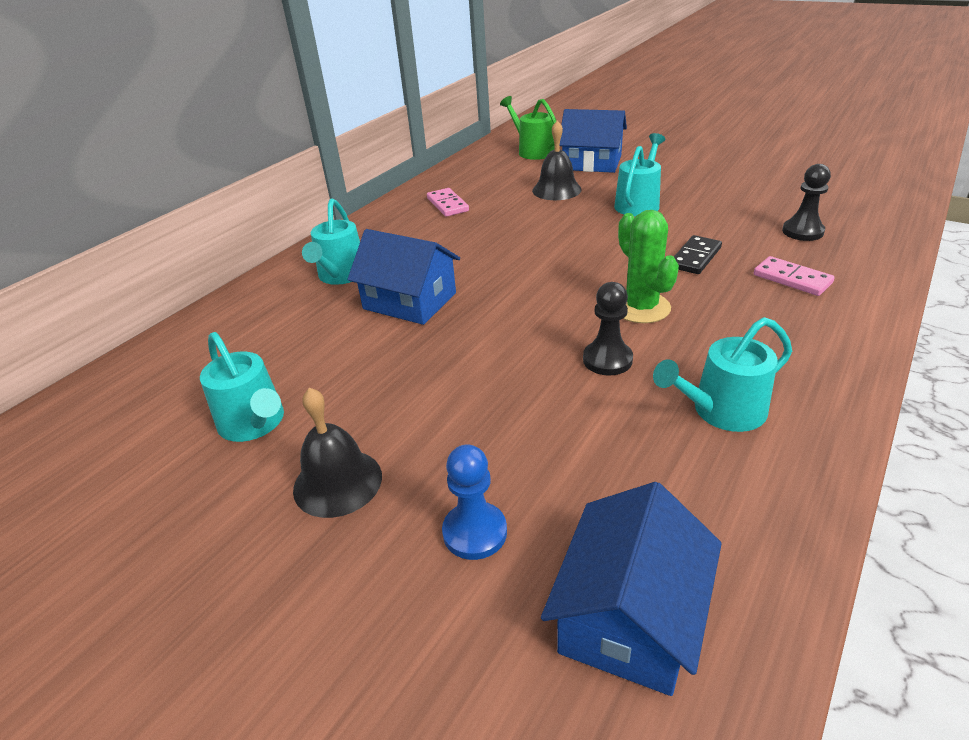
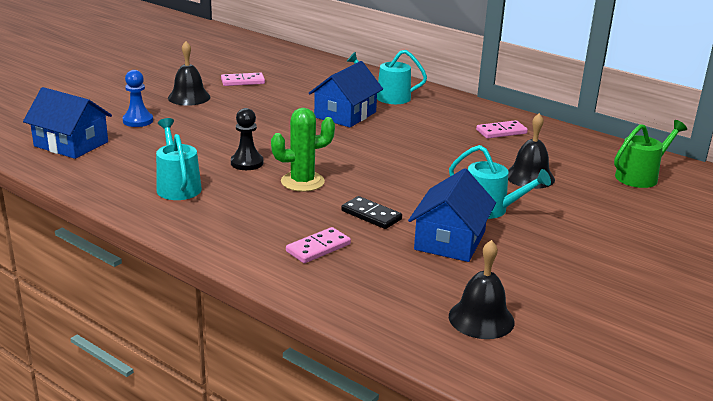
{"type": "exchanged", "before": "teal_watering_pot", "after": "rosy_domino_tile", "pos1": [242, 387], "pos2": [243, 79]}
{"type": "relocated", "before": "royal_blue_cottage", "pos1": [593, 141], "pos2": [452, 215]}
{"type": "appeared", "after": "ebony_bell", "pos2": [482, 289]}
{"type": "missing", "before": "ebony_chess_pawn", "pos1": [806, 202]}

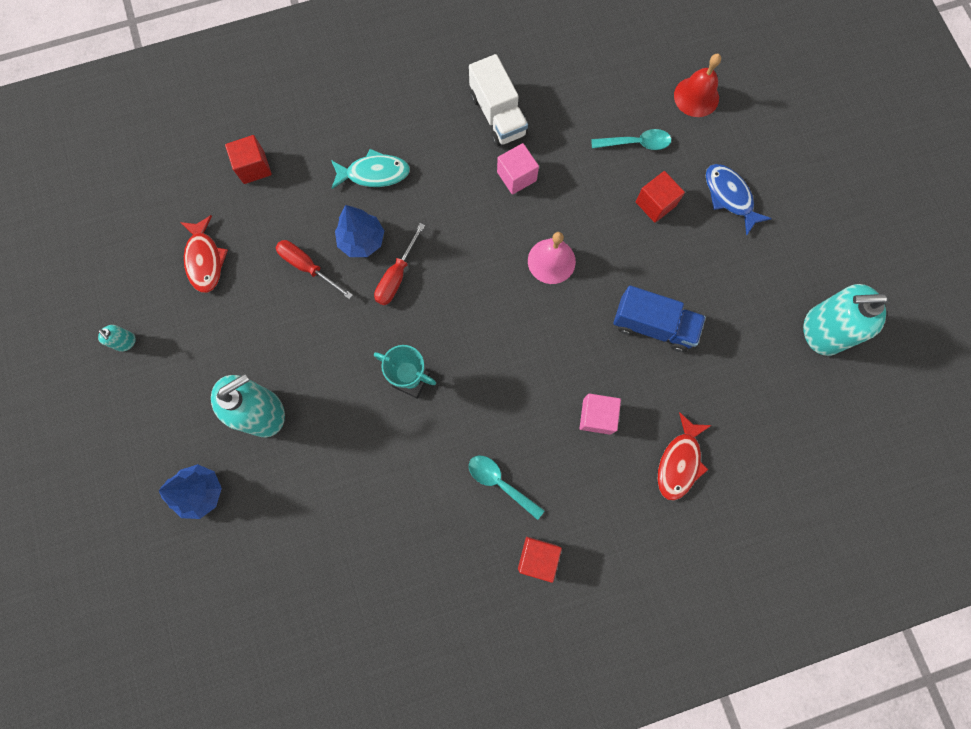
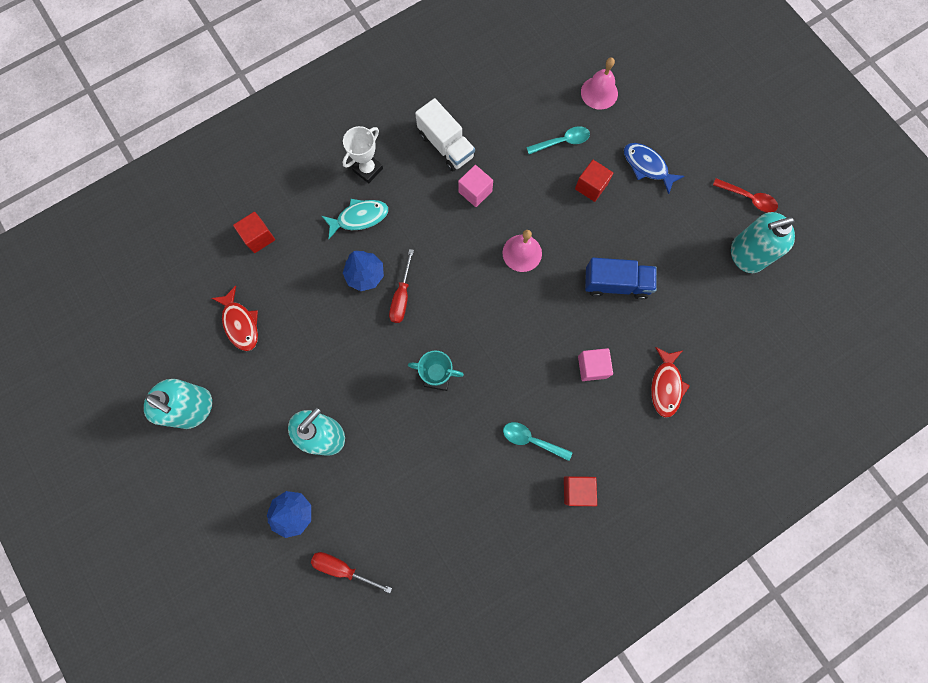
{"type": "size", "before": "teal_pump_bottle", "pos1": [117, 338], "pos2": [178, 404], "scale": 2.34}
{"type": "relocated", "before": "crimson_hand_screwdriver", "pos1": [314, 269], "pos2": [351, 572]}
{"type": "appeared", "after": "snow-white_award_cup", "pos2": [362, 154]}
{"type": "colour", "before": "crimson_bell", "after": "rosy_bell", "pos1": [697, 85], "pos2": [599, 83]}
{"type": "appeared", "after": "crimson_tablespoon", "pos2": [745, 195]}

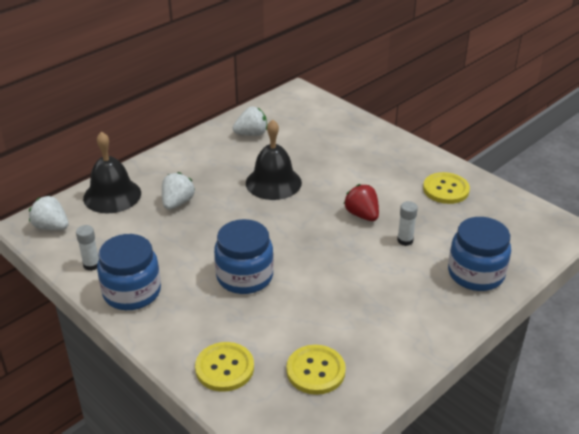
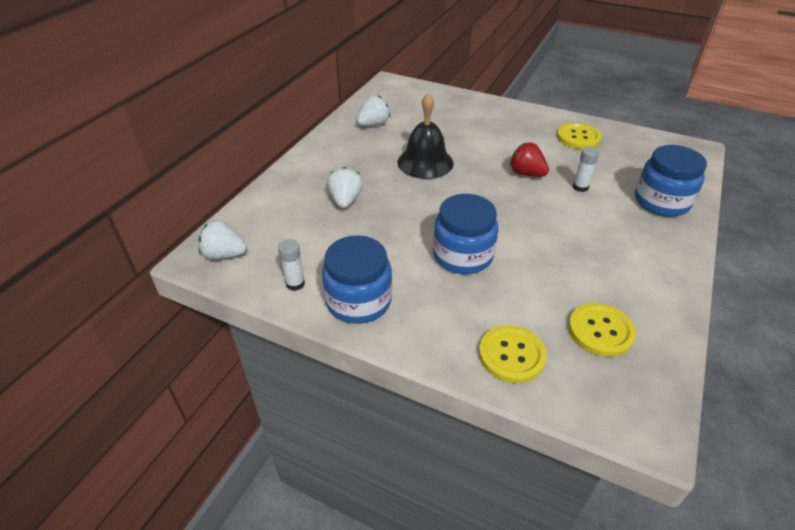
{"type": "missing", "before": "ebony_bell", "pos1": [112, 172]}

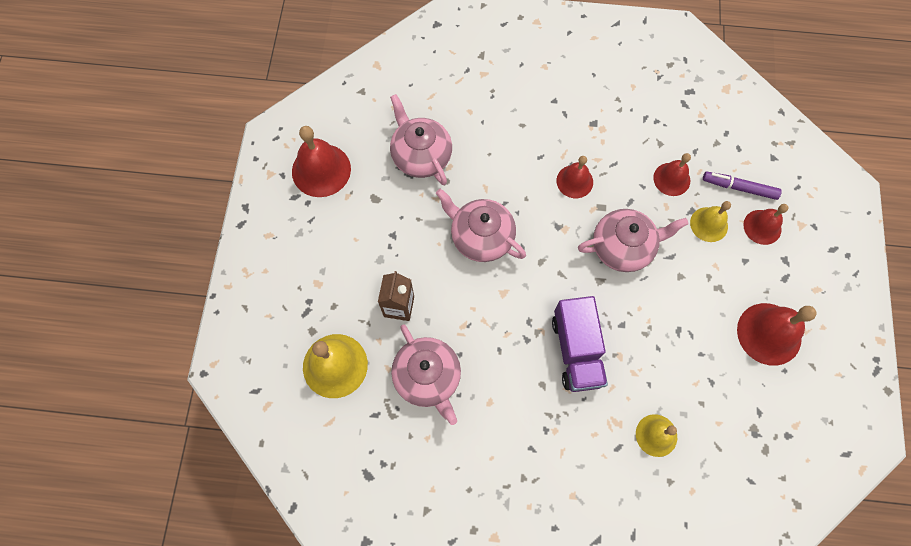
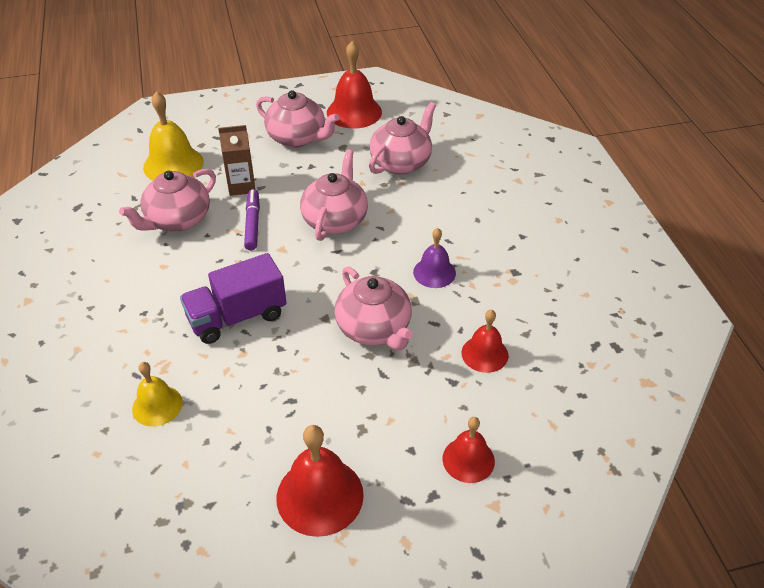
{"type": "relocated", "before": "violet_marker_pen", "pos1": [742, 186], "pos2": [252, 219]}
{"type": "appeared", "after": "rosy_tea_pot", "pos2": [298, 118]}
{"type": "colour", "before": "crimson_bell", "after": "violet_bell", "pos1": [574, 177], "pos2": [434, 258]}
{"type": "missing", "before": "bright_yellow_bell", "pos1": [710, 221]}

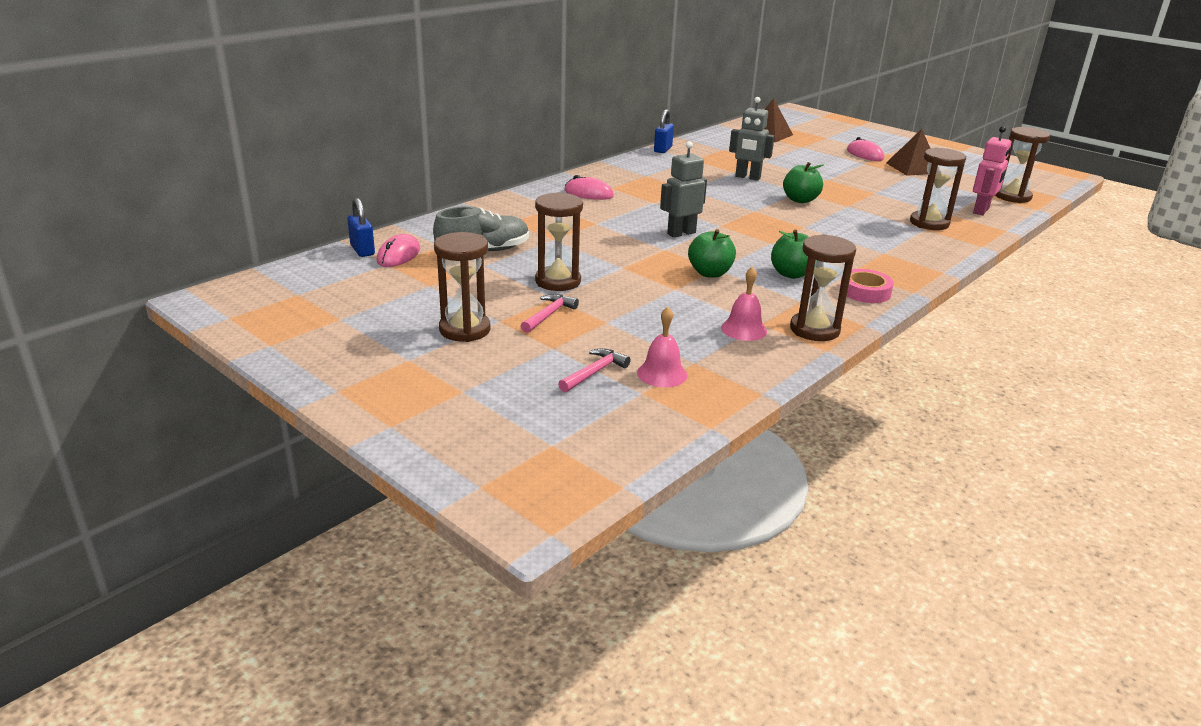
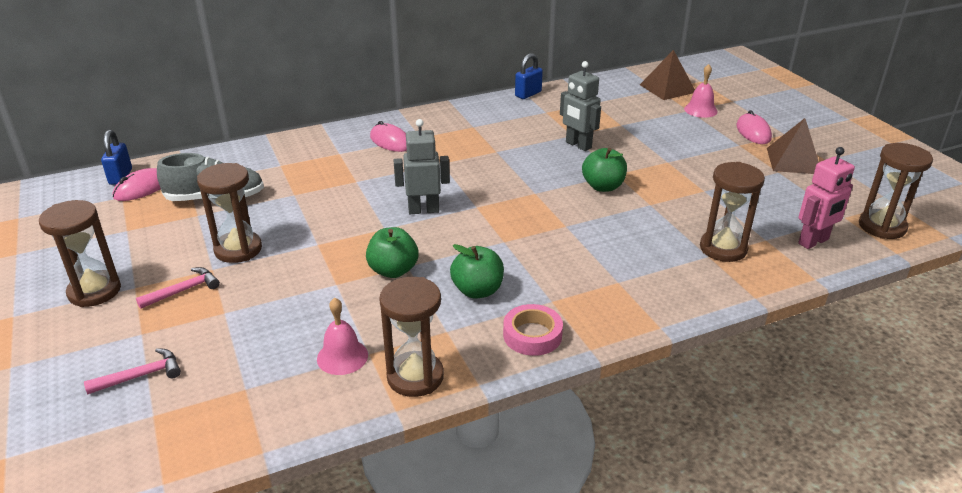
{"type": "relocated", "before": "rosy_bell", "pos1": [662, 347], "pos2": [701, 91]}

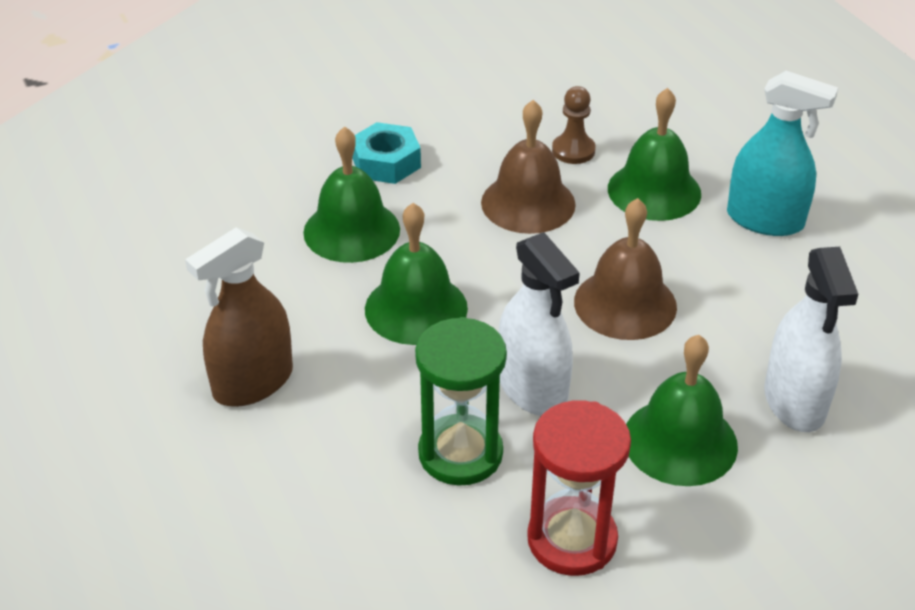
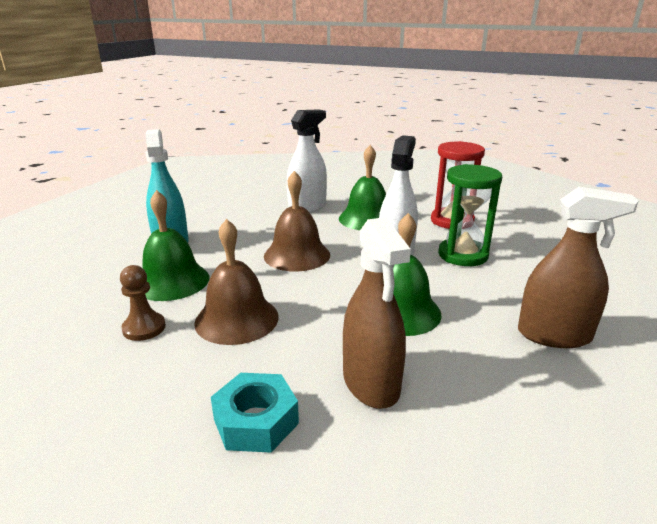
{"type": "exchanged", "before": "green_bell", "after": "brown_sprayer", "pos1": [351, 194], "pos2": [377, 313]}

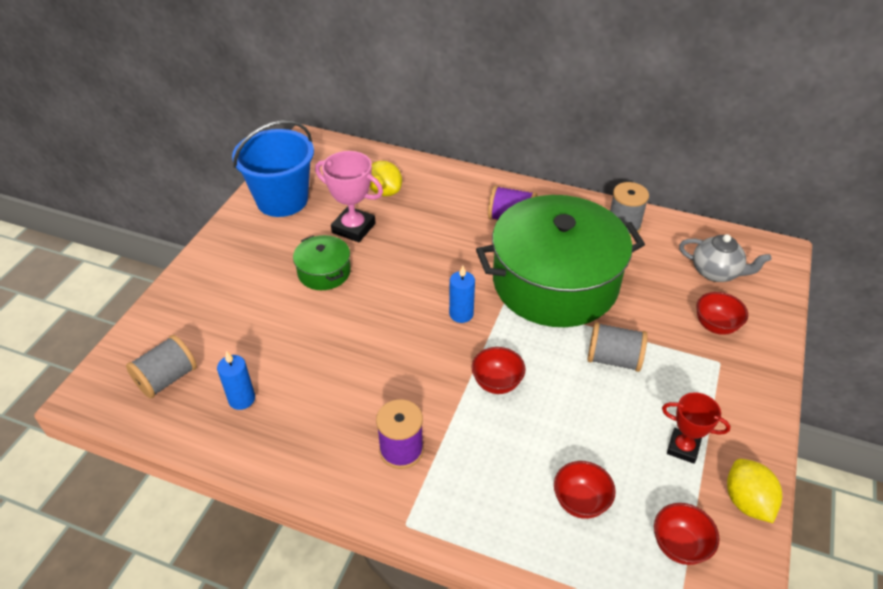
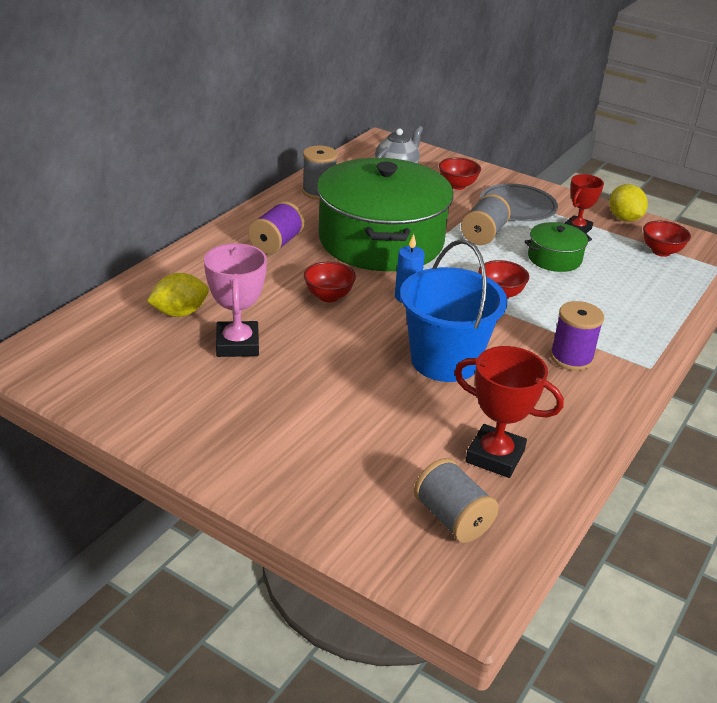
{"type": "spun", "before": "rosy_award_cup", "pos1": [349, 196], "pos2": [235, 300], "turn": -45}
{"type": "relocated", "before": "crimson_serving_bowl", "pos1": [585, 490], "pos2": [330, 282]}
{"type": "relocated", "before": "royal_blue_sand_bucket", "pos1": [273, 168], "pos2": [453, 310]}
{"type": "exchanged", "before": "royal_blue_pillar_candle", "after": "crimson_award_cup", "pos1": [236, 380], "pos2": [509, 412]}
{"type": "appeared", "after": "ash-grey_flat_dish", "pos2": [519, 202]}
{"type": "relocated", "before": "green_stockpot", "pos1": [322, 262], "pos2": [558, 247]}
{"type": "spun", "before": "bright_yellow_lemon", "pos1": [754, 491], "pos2": [628, 203], "turn": 75}

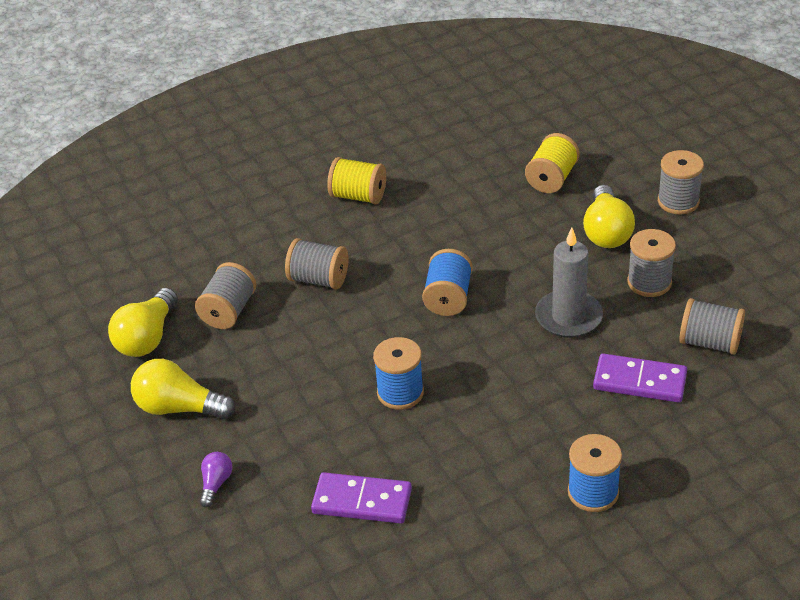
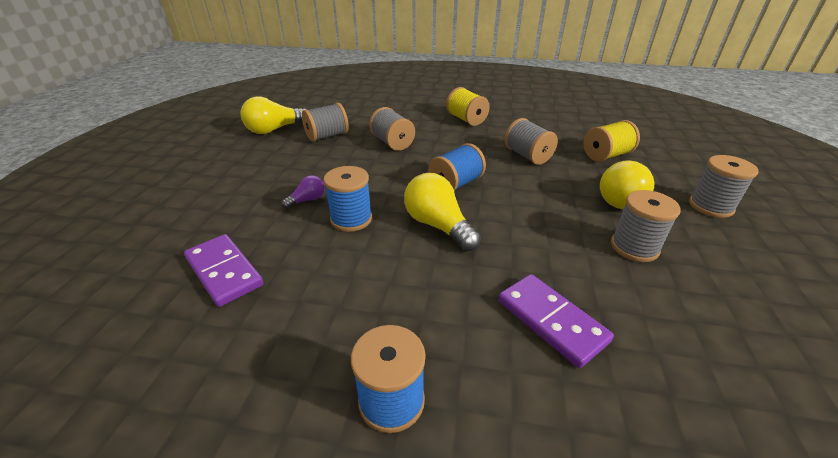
{"type": "relocated", "before": "violet_lightbulb", "pos1": [216, 480], "pos2": [303, 192]}
{"type": "relocated", "before": "bright_yellow_lightbulb", "pos1": [183, 389], "pos2": [442, 212]}
{"type": "relocated", "before": "ash-grey_bobbin", "pos1": [712, 326], "pos2": [531, 141]}
{"type": "missing", "before": "ash-grey_pillar_candle", "pos1": [569, 283]}

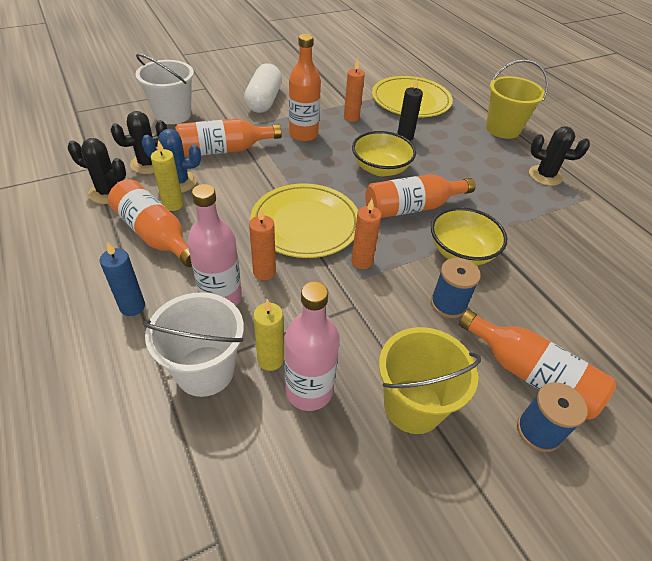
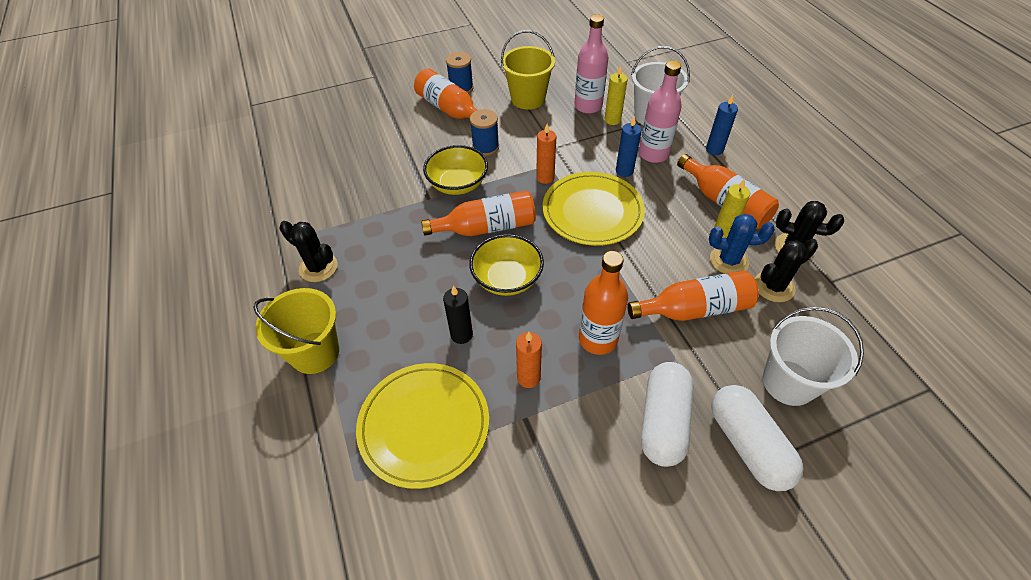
{"type": "colour", "before": "orange_pillar_candle", "after": "royal_blue_pillar_candle", "pos1": [262, 244], "pos2": [629, 146]}
{"type": "appeared", "after": "snow-white_pill", "pos2": [757, 438]}

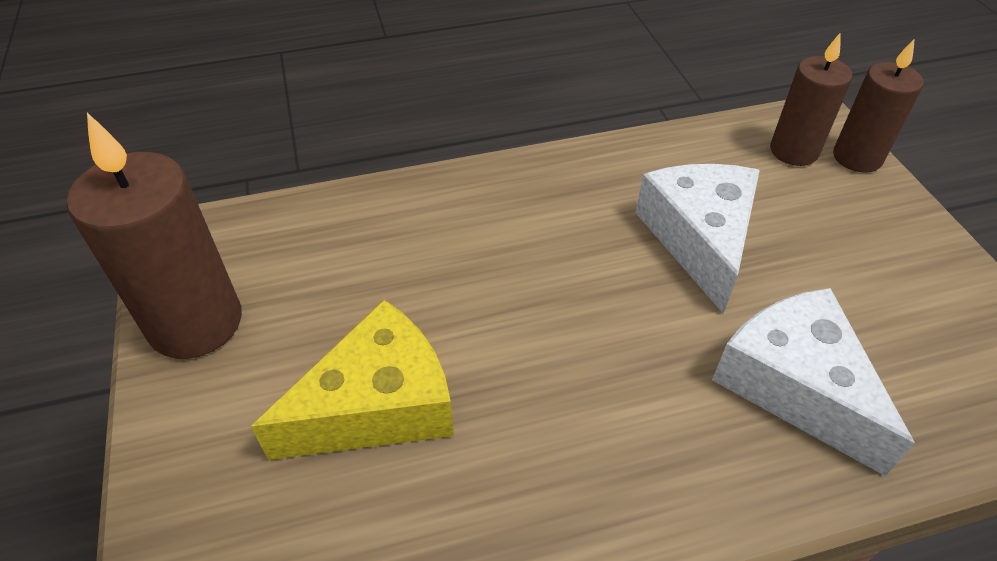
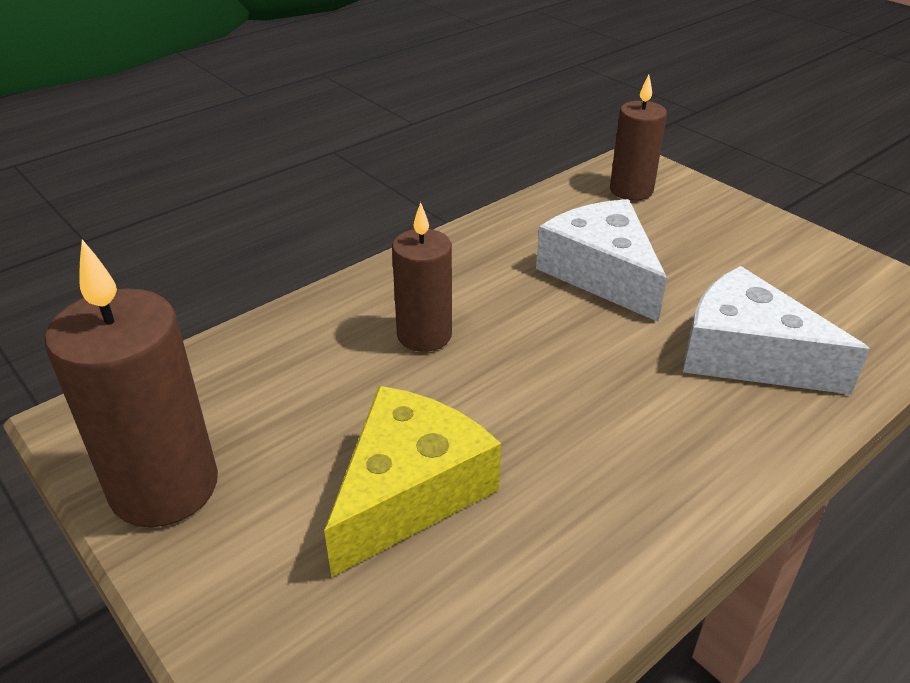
{"type": "relocated", "before": "brown_pillar_candle", "pos1": [878, 105], "pos2": [422, 277]}

